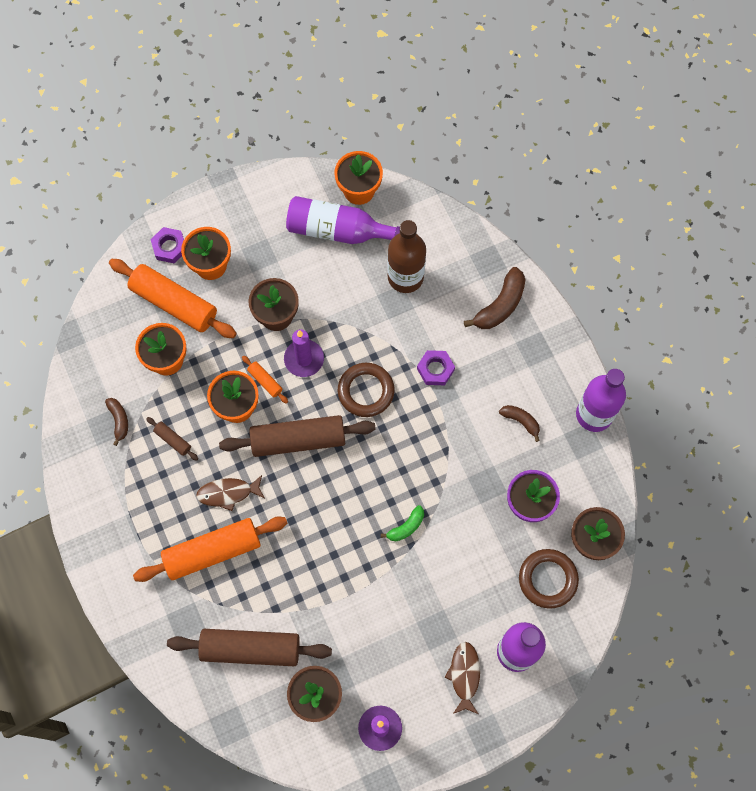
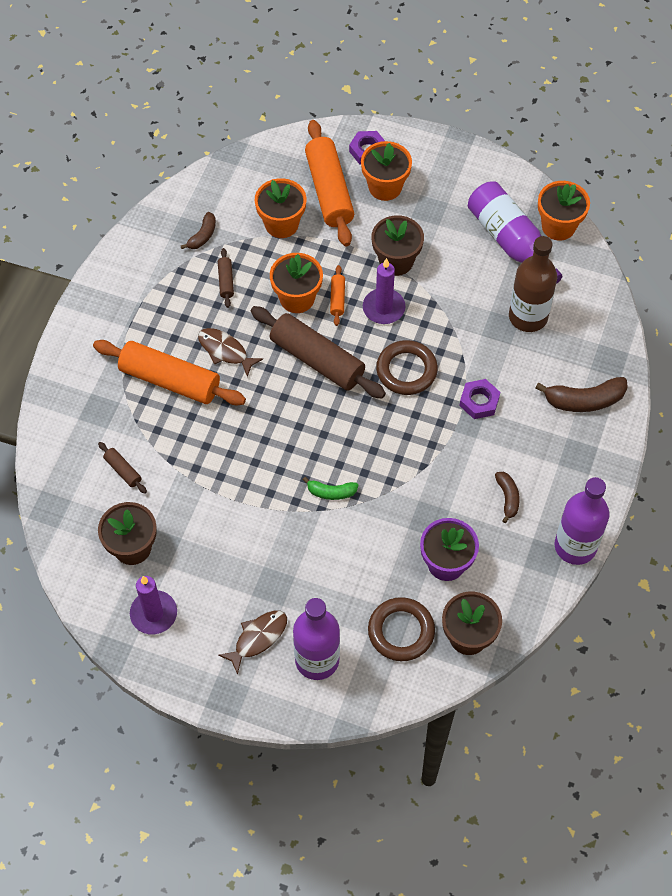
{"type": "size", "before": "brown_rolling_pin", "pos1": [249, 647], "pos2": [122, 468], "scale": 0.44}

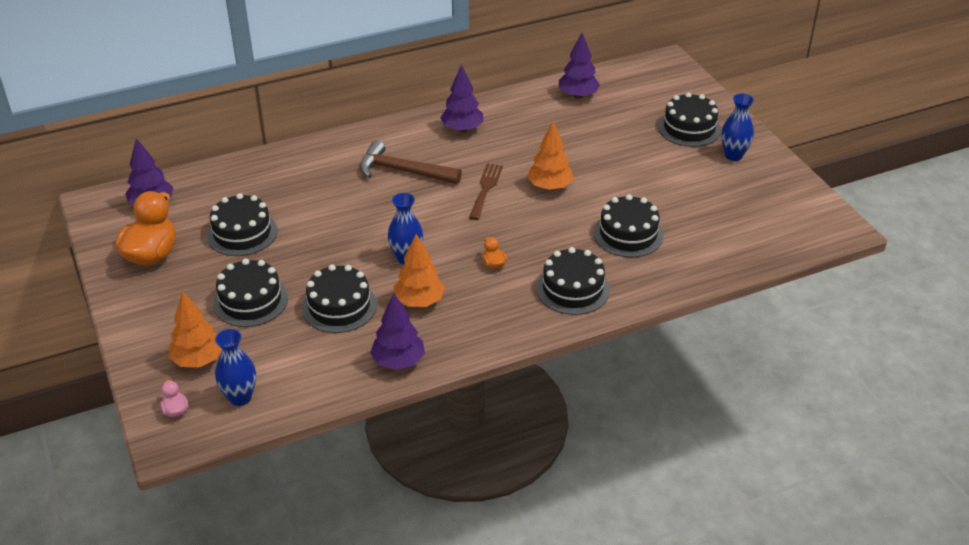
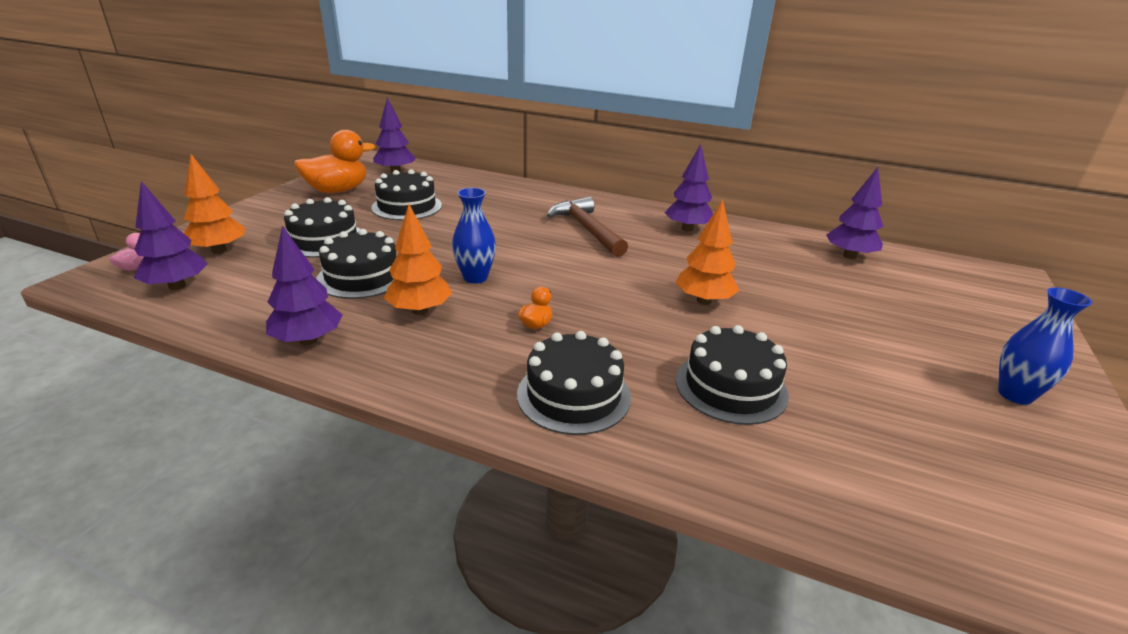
{"type": "exchanged", "before": "royal_blue_flower_vase", "after": "violet_tree", "pos1": [235, 367], "pos2": [171, 235]}
{"type": "missing", "before": "brown_fork", "pos1": [486, 191]}
{"type": "missing", "before": "ebony_gateau", "pos1": [689, 119]}

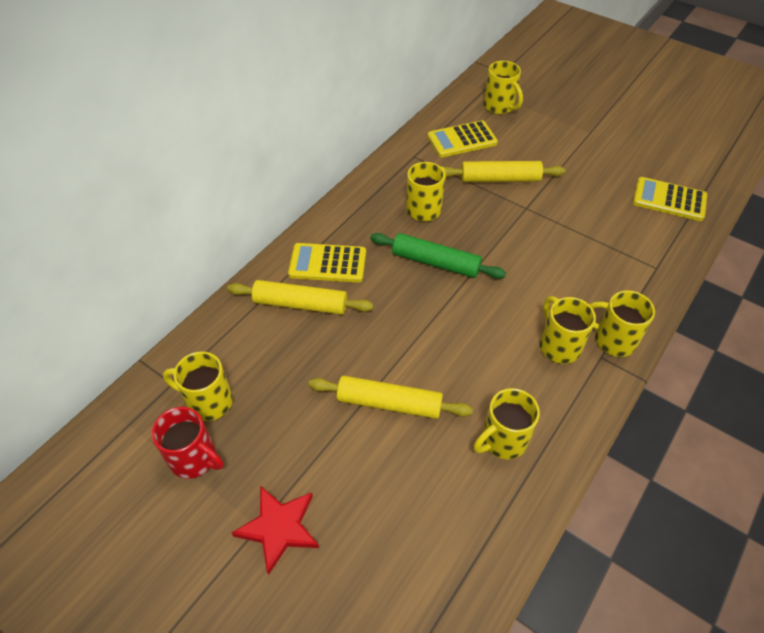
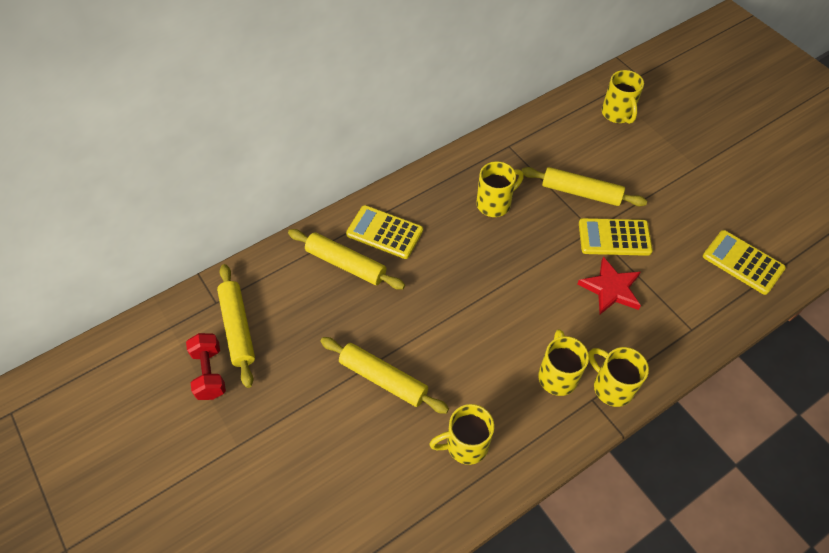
{"type": "exchanged", "before": "crimson_mug", "after": "crimson_hand_weight", "pos1": [187, 443], "pos2": [206, 366]}
{"type": "exchanged", "before": "bright_yellow_mug", "after": "bright_yellow_rolling_pin", "pos1": [198, 386], "pos2": [236, 326]}
{"type": "relocated", "before": "crimson_star", "pos1": [275, 530], "pos2": [609, 285]}
{"type": "relocated", "before": "bright_yellow_pocket_calculator", "pos1": [463, 138], "pos2": [616, 237]}
{"type": "missing", "before": "green_rolling_pin", "pos1": [438, 256]}

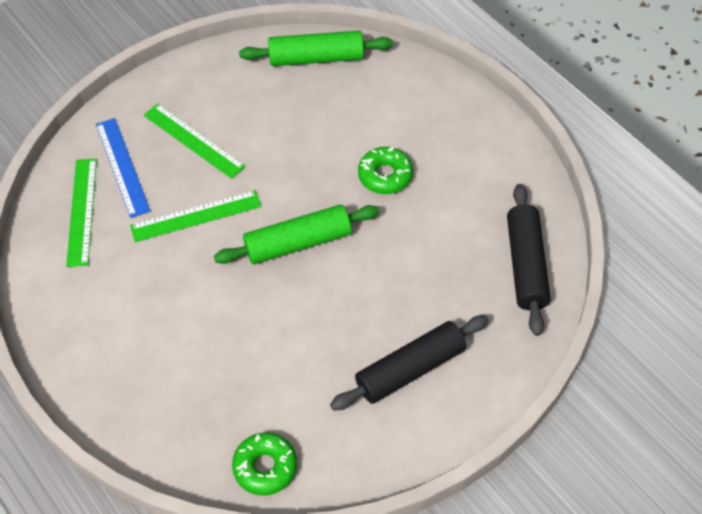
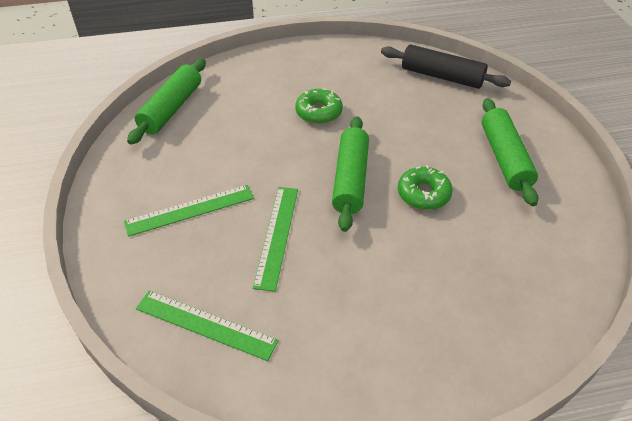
{"type": "relocated", "before": "green_donut", "pos1": [264, 464], "pos2": [425, 187]}
{"type": "colour", "before": "ebony_rolling_pin", "after": "green_rolling_pin", "pos1": [409, 363], "pos2": [509, 152]}
{"type": "missing", "before": "royal_blue_ruler", "pos1": [123, 168]}

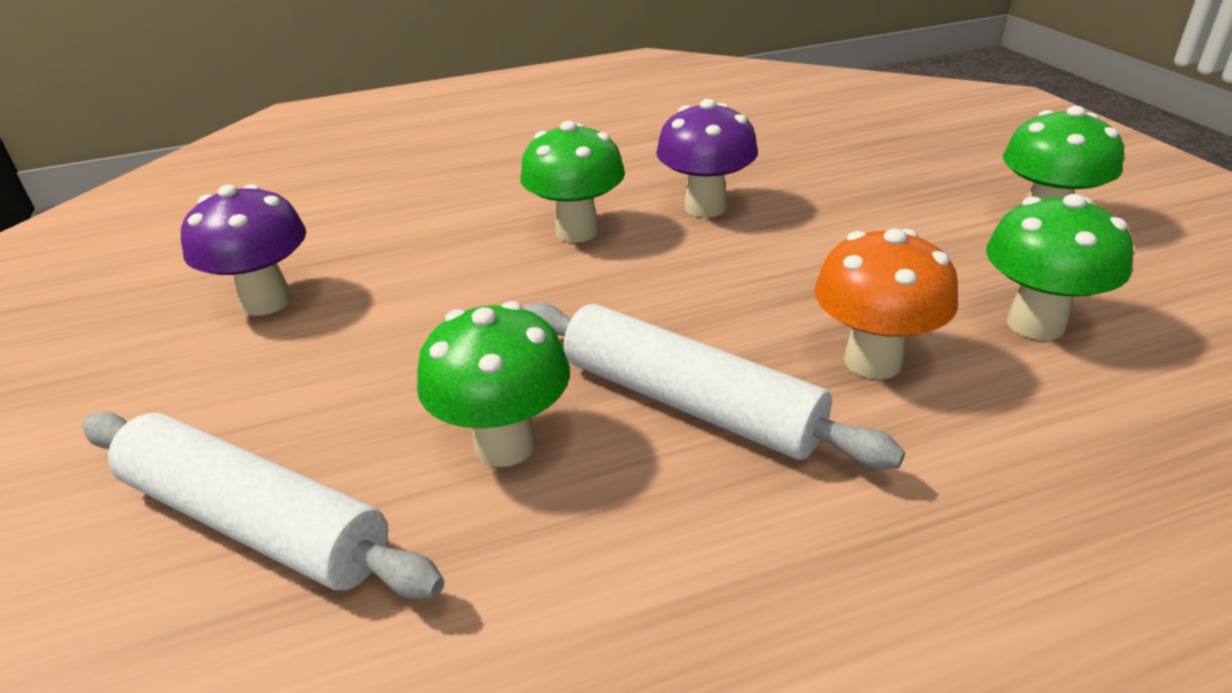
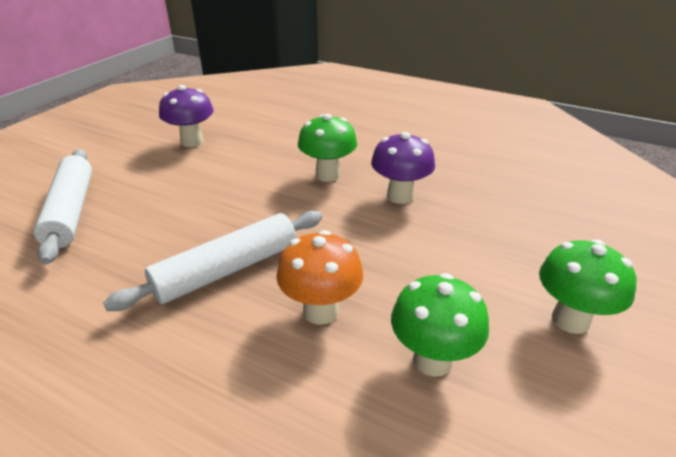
{"type": "spun", "before": "snow-white_rolling_pin", "pos1": [714, 385], "pos2": [212, 261], "turn": 60}
{"type": "missing", "before": "green_toadstool", "pos1": [493, 384]}

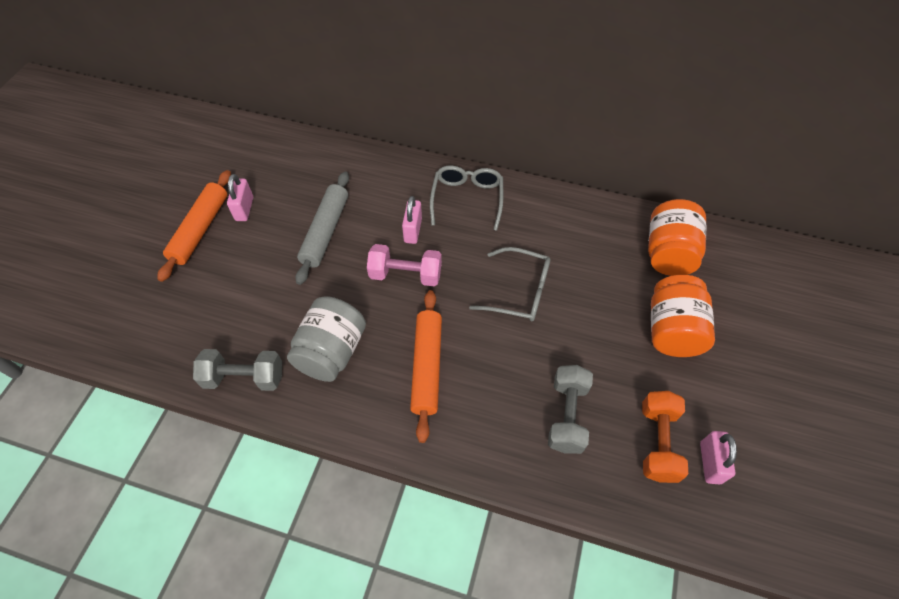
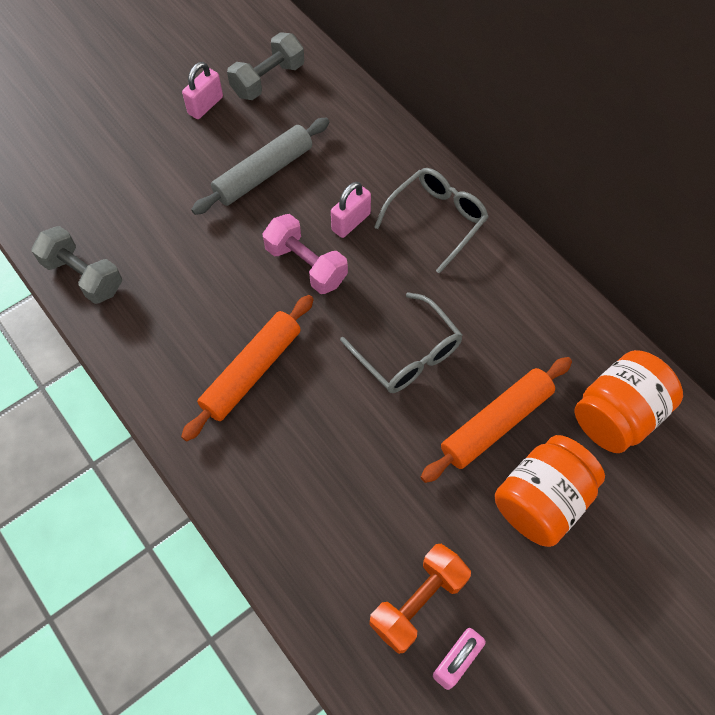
{"type": "relocated", "before": "ash-grey_hand_weight", "pos1": [570, 409], "pos2": [265, 66]}
{"type": "relocated", "before": "orange_rolling_pin", "pos1": [194, 226], "pos2": [496, 420]}
{"type": "missing", "before": "ash-grey_preserve_jar", "pos1": [326, 339]}

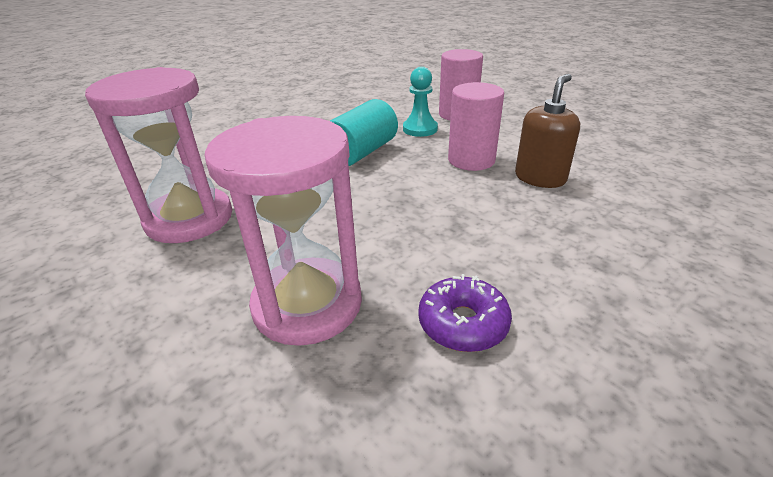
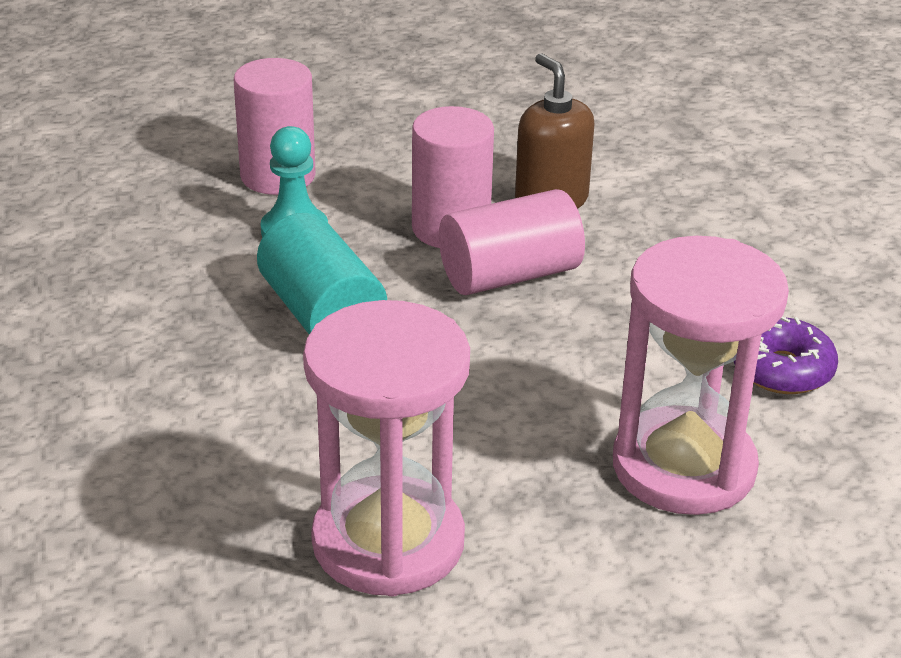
{"type": "appeared", "after": "rosy_cylinder", "pos2": [512, 242]}

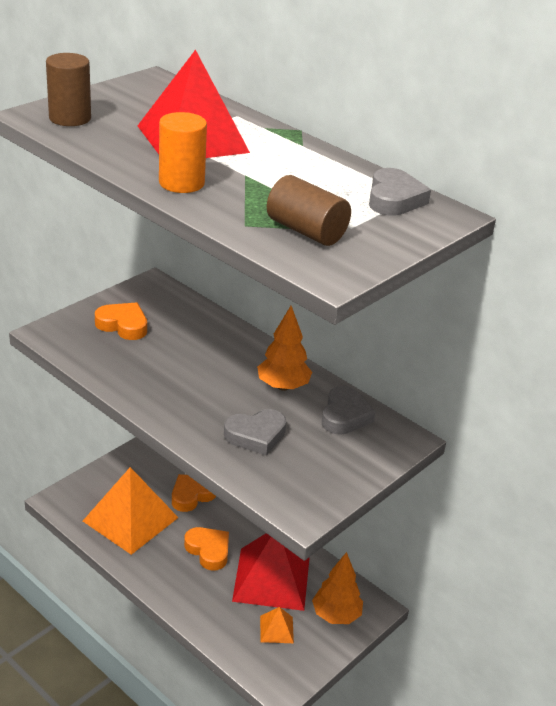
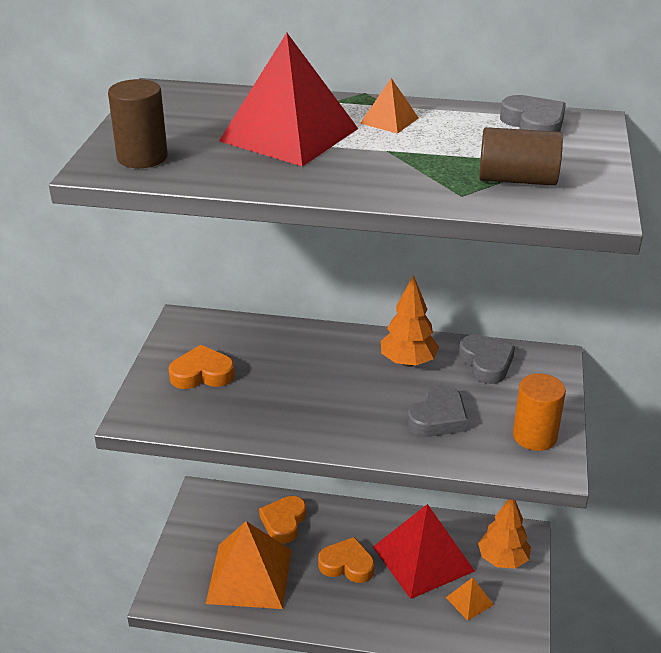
{"type": "appeared", "after": "orange_pyramid", "pos2": [389, 106]}
{"type": "relocated", "before": "orange_cylinder", "pos1": [183, 152], "pos2": [539, 412]}

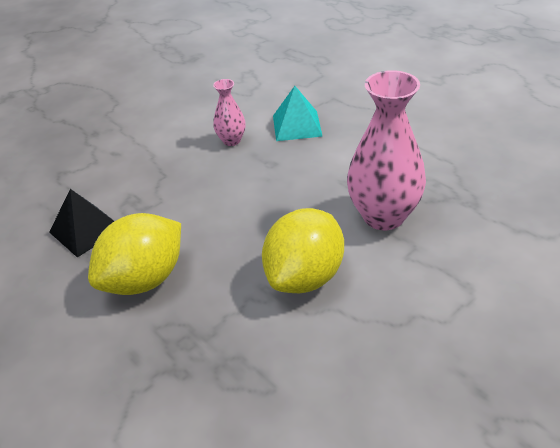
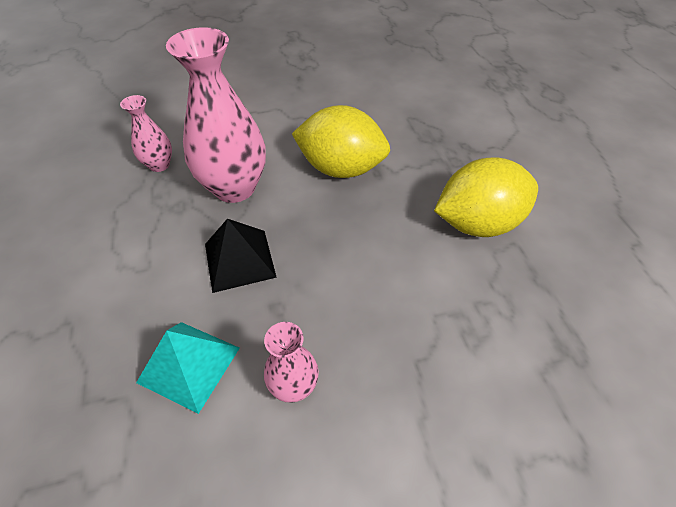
{"type": "appeared", "after": "rosy_flower_vase", "pos2": [146, 133]}
{"type": "relocated", "before": "ebony_pyramid", "pos1": [81, 223], "pos2": [241, 256]}
{"type": "spun", "before": "bright_yellow_lemon", "pos1": [303, 250], "pos2": [341, 141], "turn": 45}

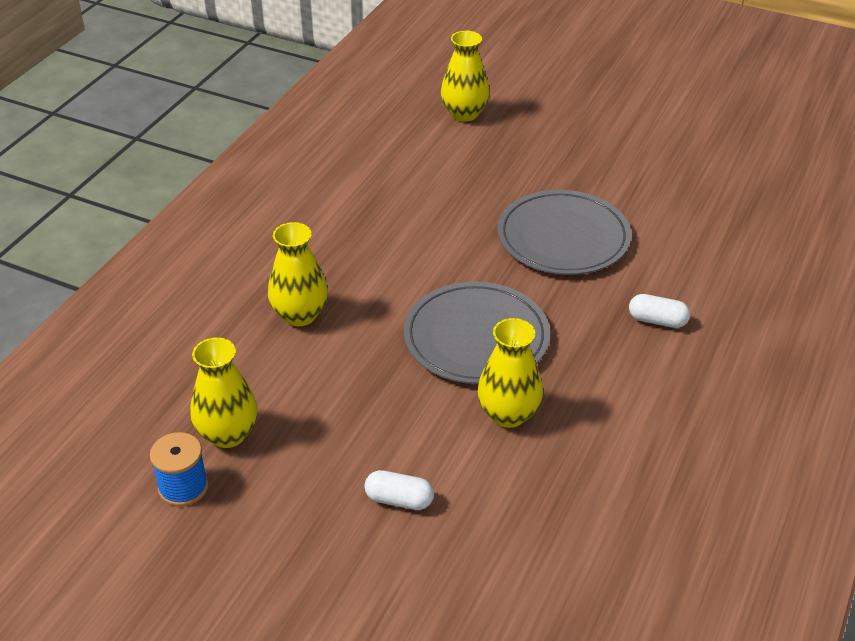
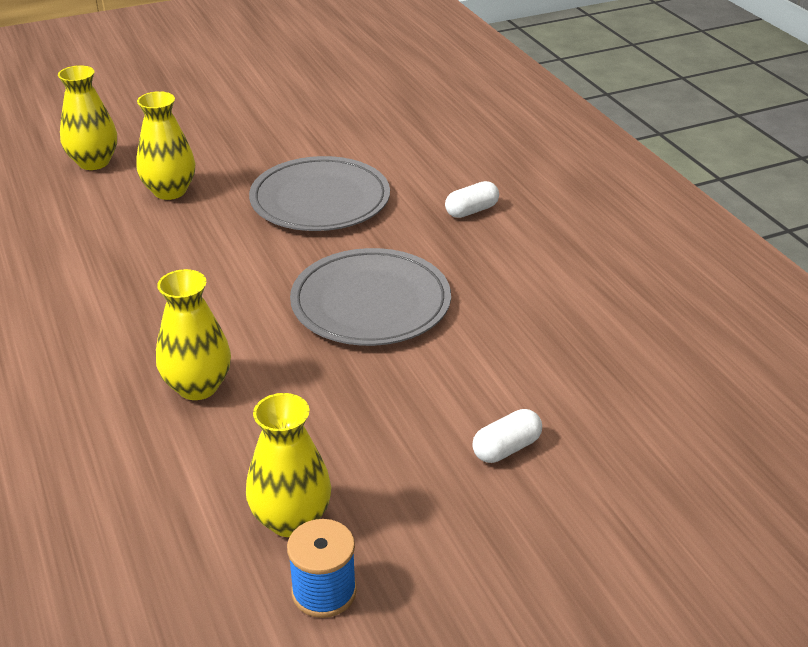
{"type": "relocated", "before": "bright_yellow_flower_vase", "pos1": [510, 373], "pos2": [166, 145]}

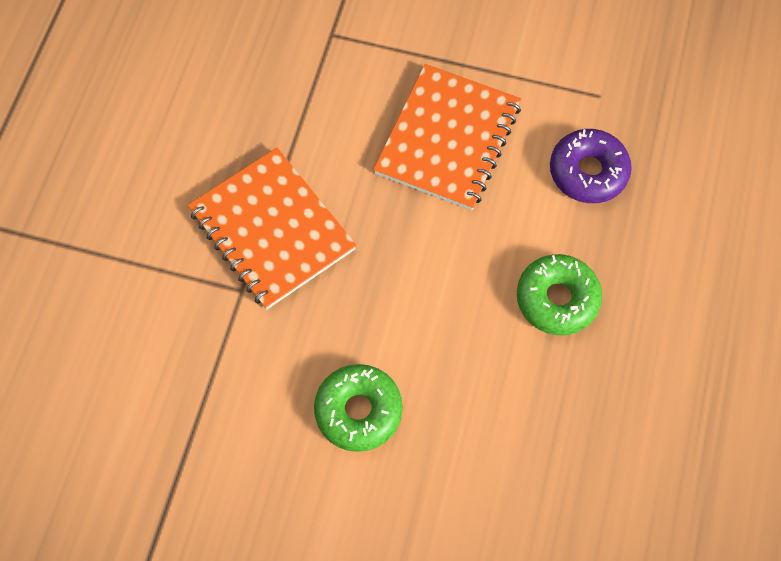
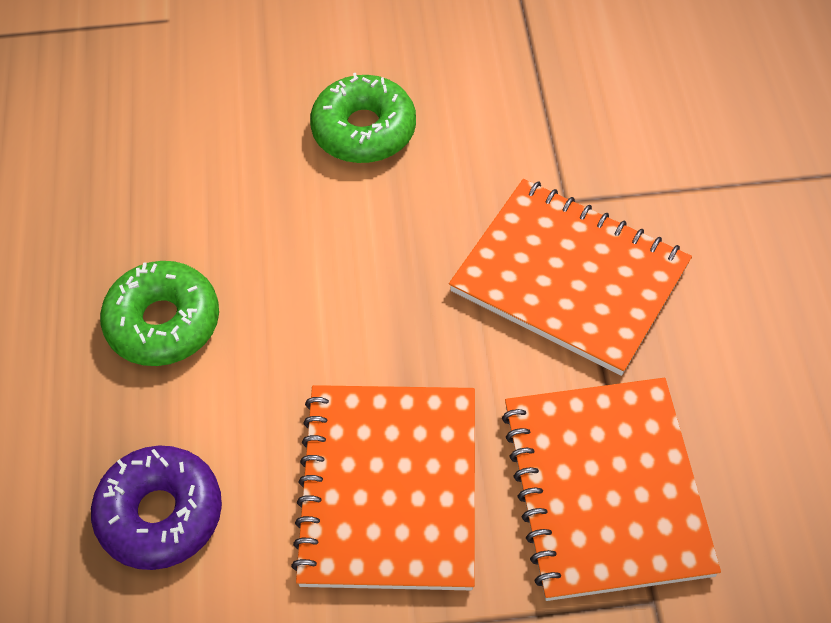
{"type": "appeared", "after": "orange_exercise_book", "pos2": [611, 489]}

